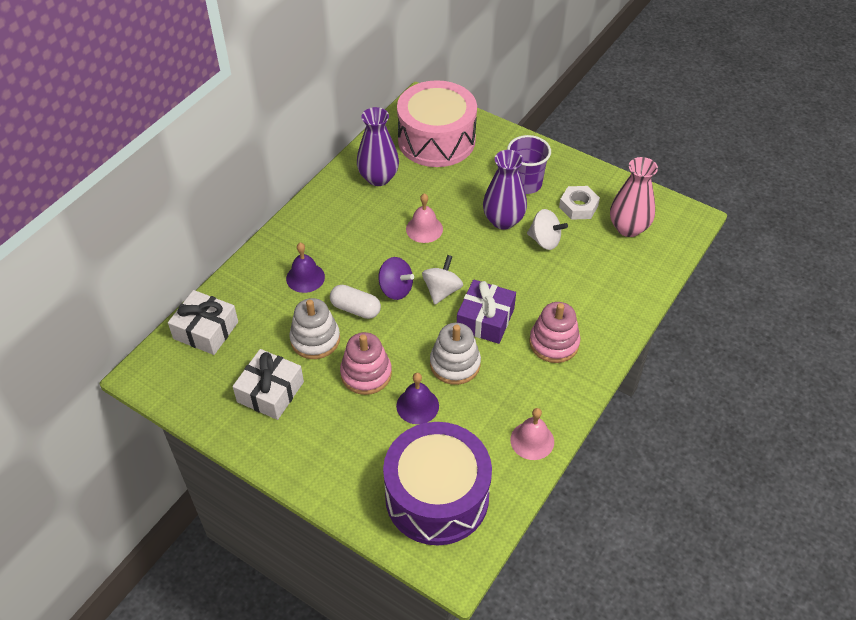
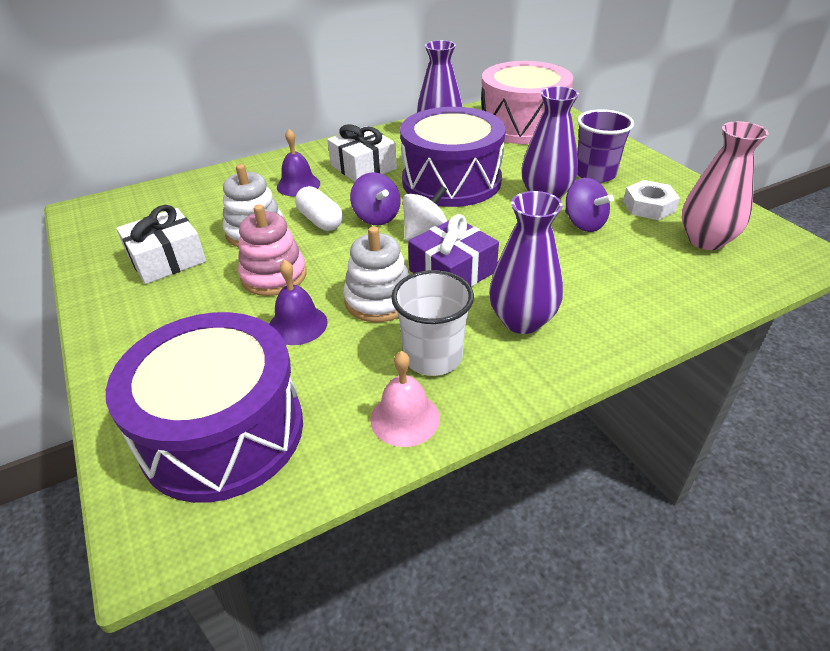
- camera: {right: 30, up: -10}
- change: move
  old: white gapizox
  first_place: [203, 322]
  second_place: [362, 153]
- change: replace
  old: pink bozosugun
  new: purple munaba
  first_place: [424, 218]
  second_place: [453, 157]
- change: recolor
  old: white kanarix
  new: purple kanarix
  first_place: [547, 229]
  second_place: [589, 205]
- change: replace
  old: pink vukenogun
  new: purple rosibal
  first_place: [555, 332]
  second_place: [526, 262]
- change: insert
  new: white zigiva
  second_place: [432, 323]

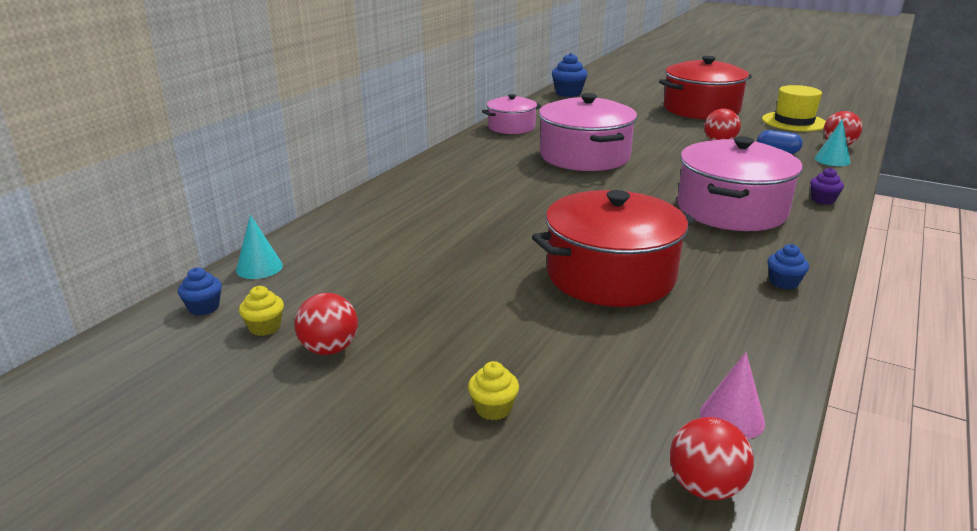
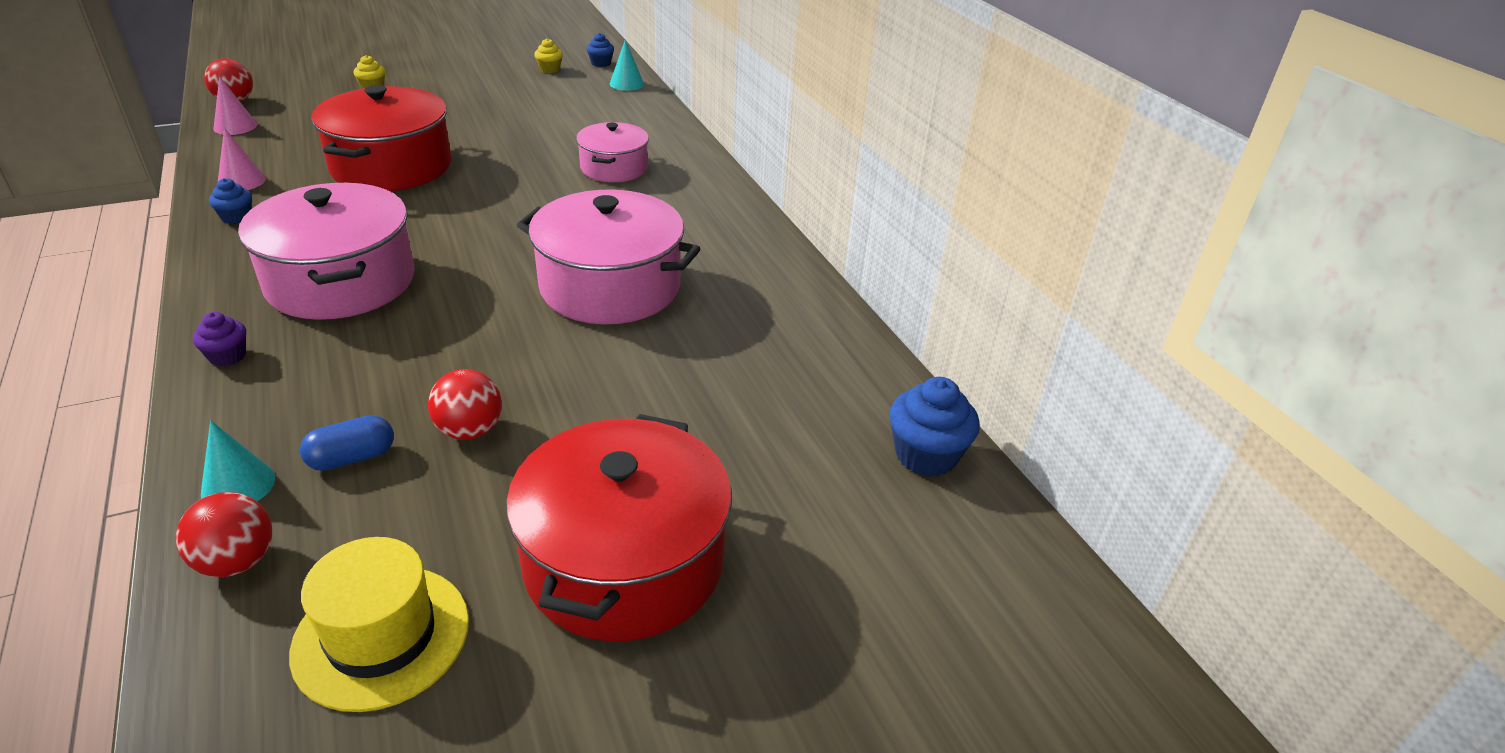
- camera: {right: 125, up: 10}
- change: delete
  old: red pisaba
  first_place: [326, 324]
- change: move
  old: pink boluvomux
  first_place: [511, 114]
  second_place: [612, 152]
- change: insert
  new: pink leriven
  second_place: [242, 159]

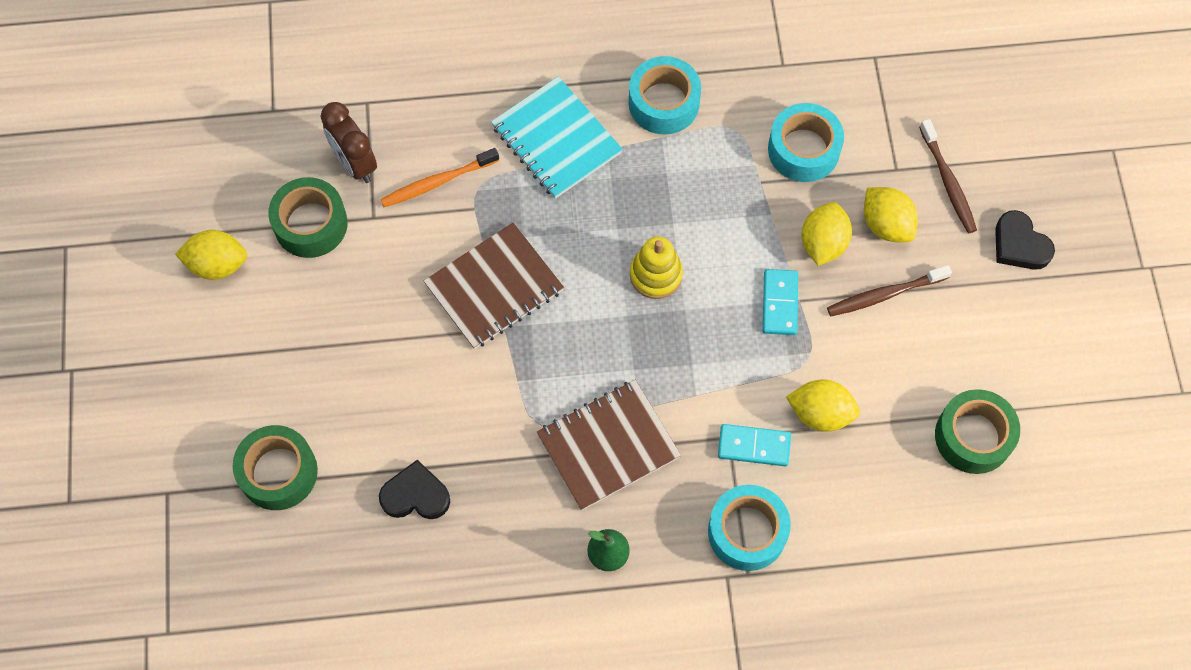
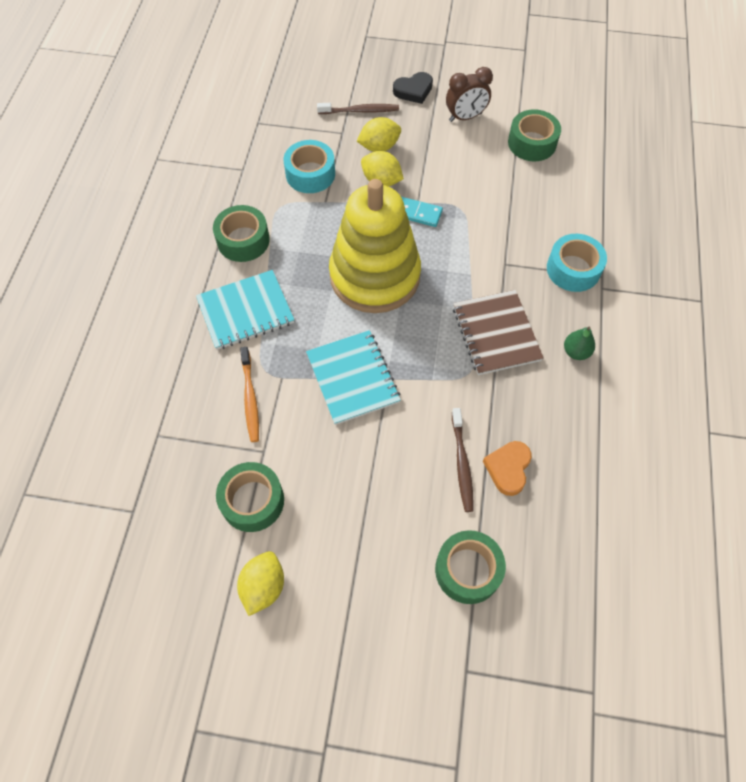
- camera: {right: -75, up: -5}
- change: move
  old: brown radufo
  first_place: [349, 142]
  second_place: [469, 94]
- change: recolor
  old: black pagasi
  new: orange pagasi
  first_place: [414, 489]
  second_place: [507, 468]
- change: recolor
  old: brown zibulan
  new: turquoise zibulan
  first_place: [494, 285]
  second_place: [353, 377]
- change: recolor
  old: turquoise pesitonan
  new: green pesitonan
  first_place: [665, 95]
  second_place: [241, 233]
- change: resize
  old: yellow vukenogun
  first_place: [656, 267]
  second_place: [375, 246]
  factor: 2.36
- change: delete
  old: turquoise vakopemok
  first_place: [754, 445]
- change: delete
  old: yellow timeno
  first_place: [823, 406]
- change: move
  old: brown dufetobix
  first_place: [889, 290]
  second_place: [463, 460]

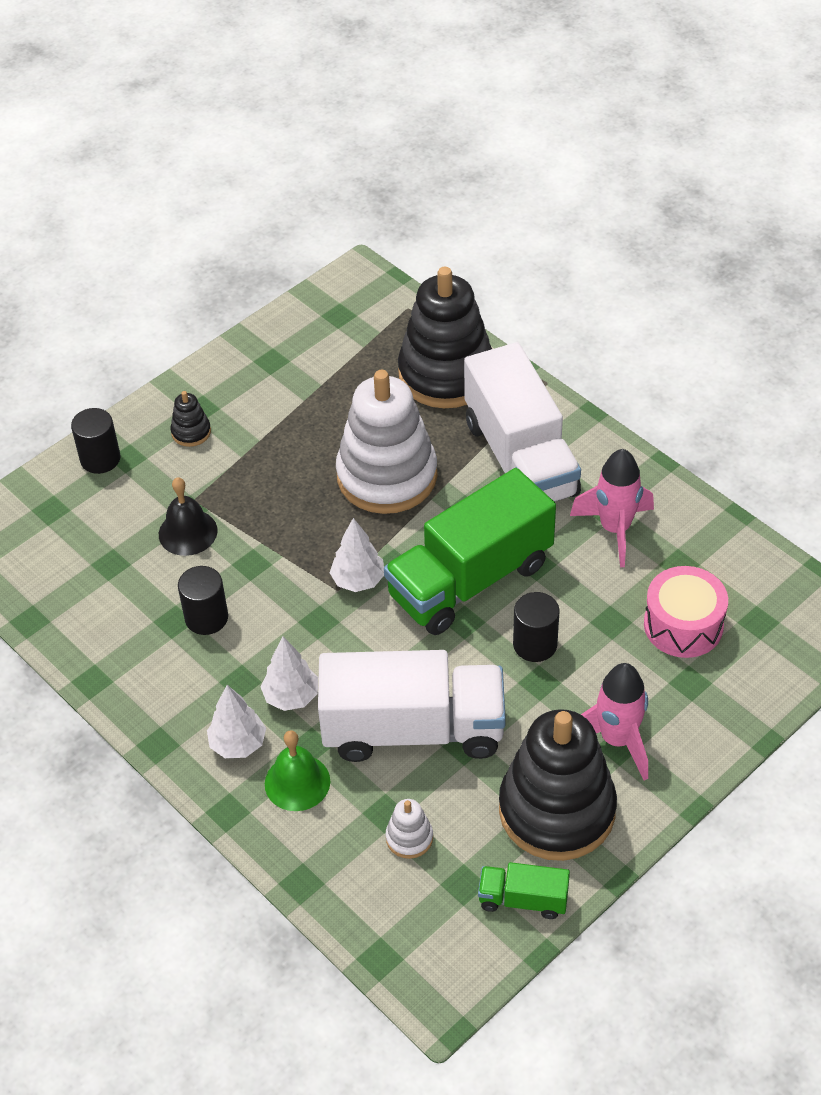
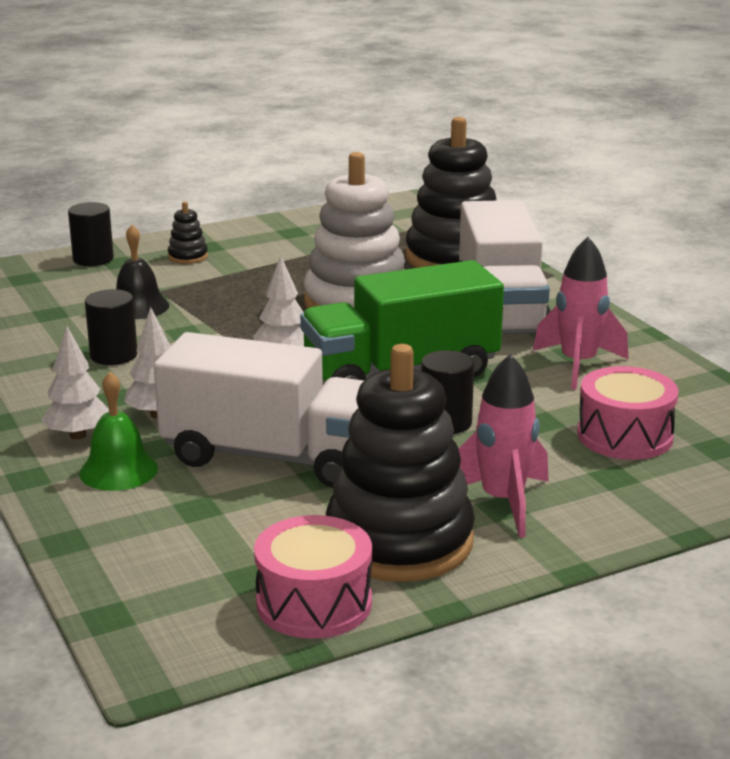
- camera: {right: 15, up: -25}
- change: delete
  old: white vukenogun
  first_place: [409, 829]
- change: replace
  old: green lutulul
  new: pink munaba
  first_place: [524, 890]
  second_place: [313, 577]

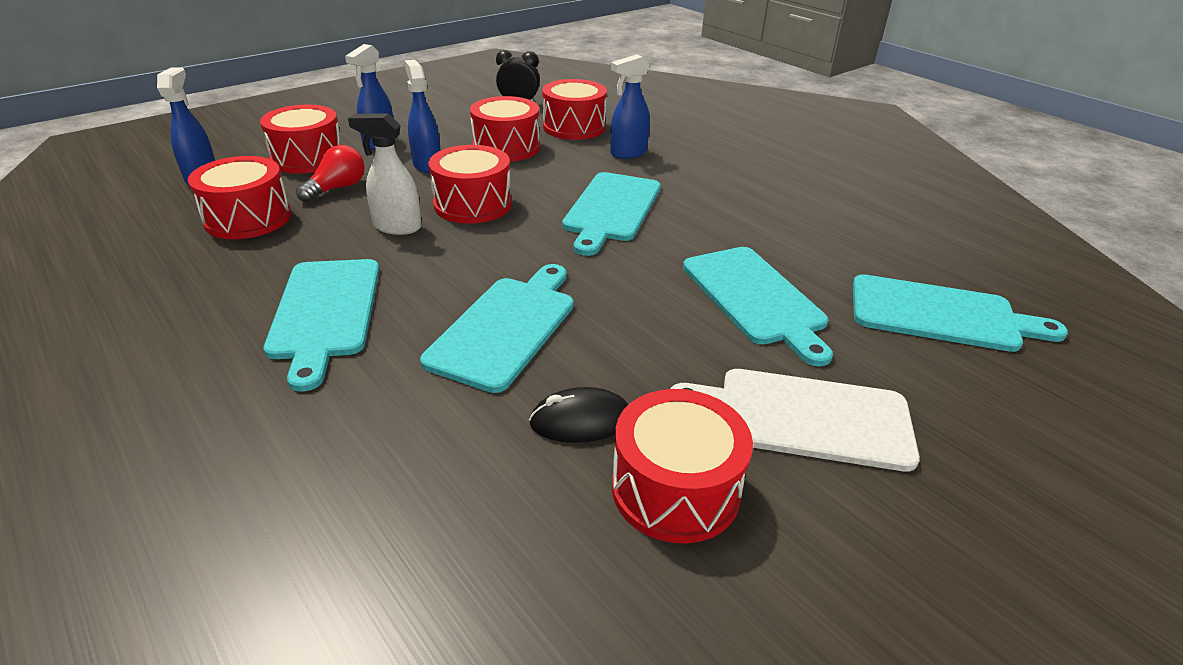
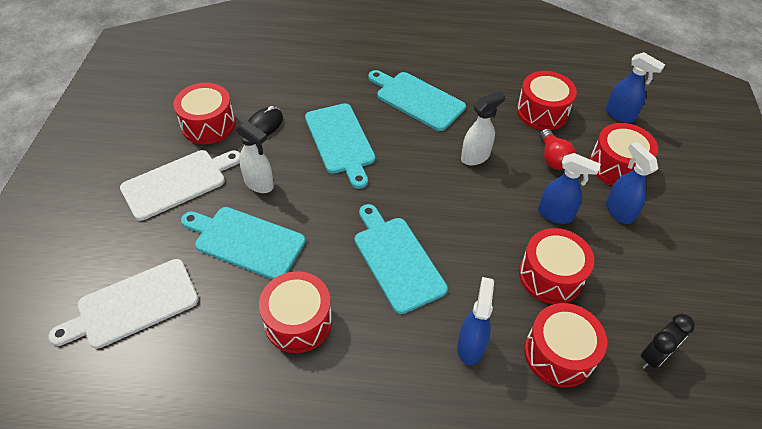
- camera: {right: 135, up: 15}
- change: move
  old: red munaba
  first_place: [470, 184]
  second_place: [295, 312]
- change: recolor
  old: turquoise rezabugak
  new: white rezabugak
  first_place: [960, 313]
  second_place: [123, 304]
- change: insert
  new: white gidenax
  second_place: [255, 156]

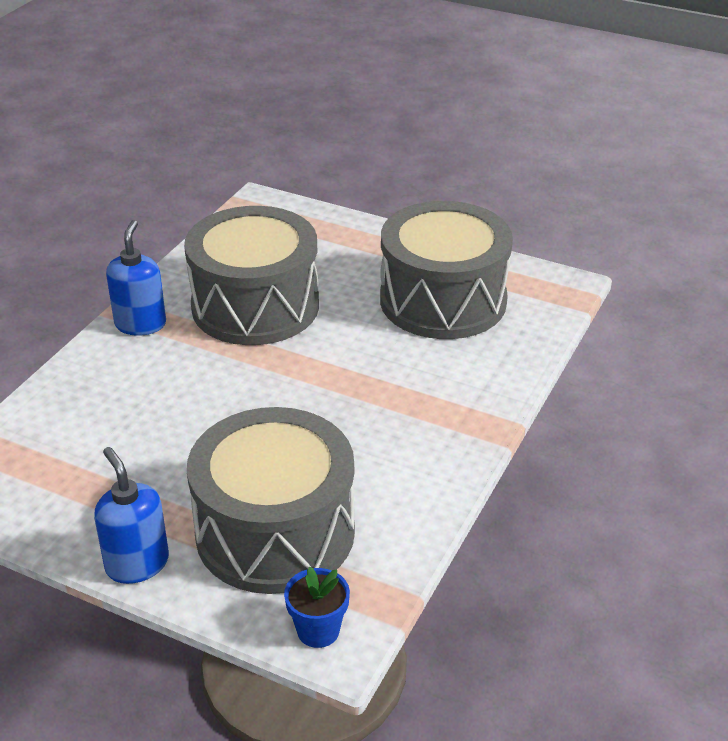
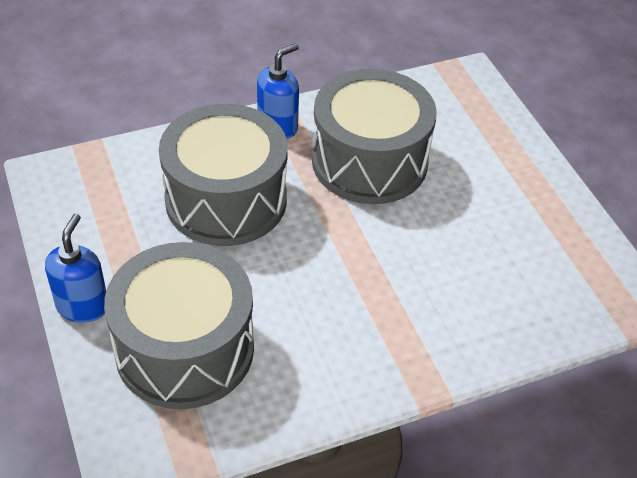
- camera: {right: 40, up: 10}
- change: delete
  old: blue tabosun
  first_place: [317, 607]
- change: move
  old: grey munaba
  first_place: [446, 270]
  second_place: [223, 175]

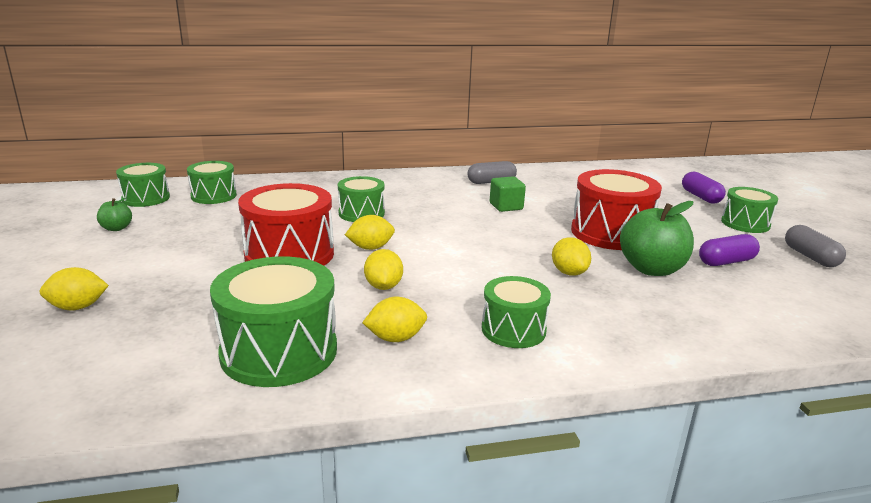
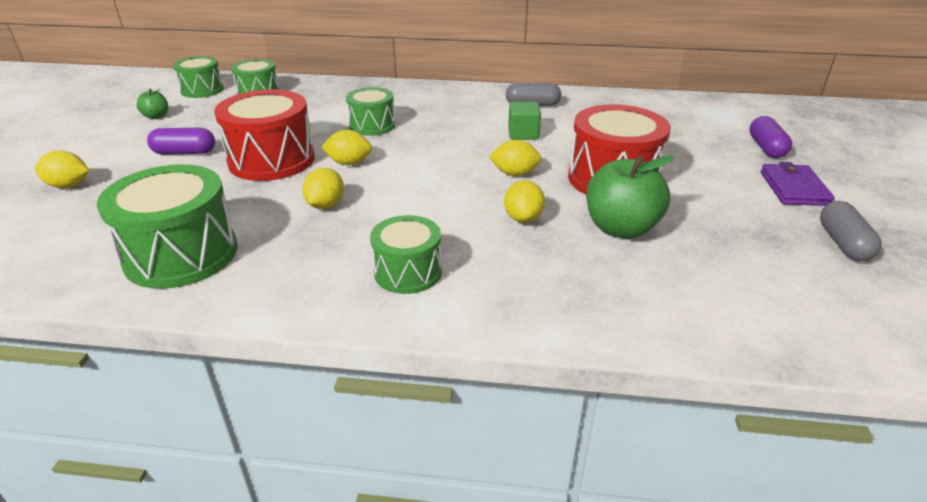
- camera: {right: 20, up: 10}
- change: move
  old: yellow timeno
  first_place: [394, 319]
  second_place: [515, 158]
- change: move
  old: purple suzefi
  first_place: [729, 250]
  second_place: [181, 141]
- change: replace
  old: green munaba
  new: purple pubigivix
  first_place: [749, 210]
  second_place: [798, 184]

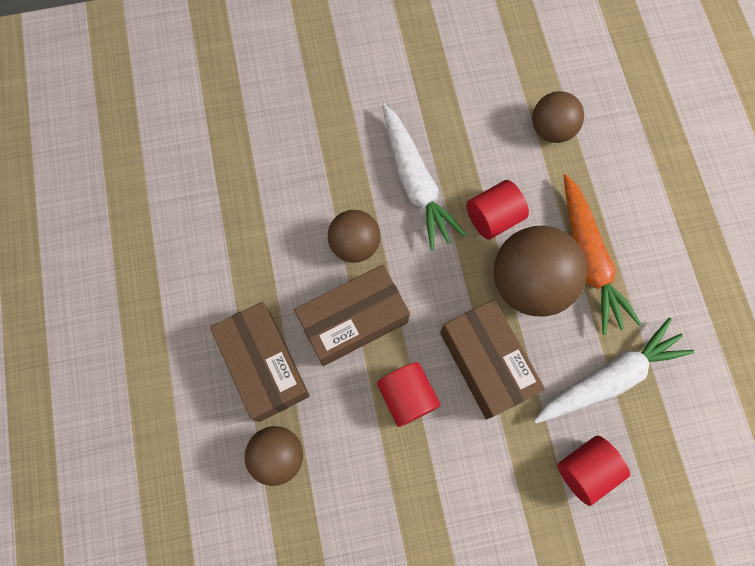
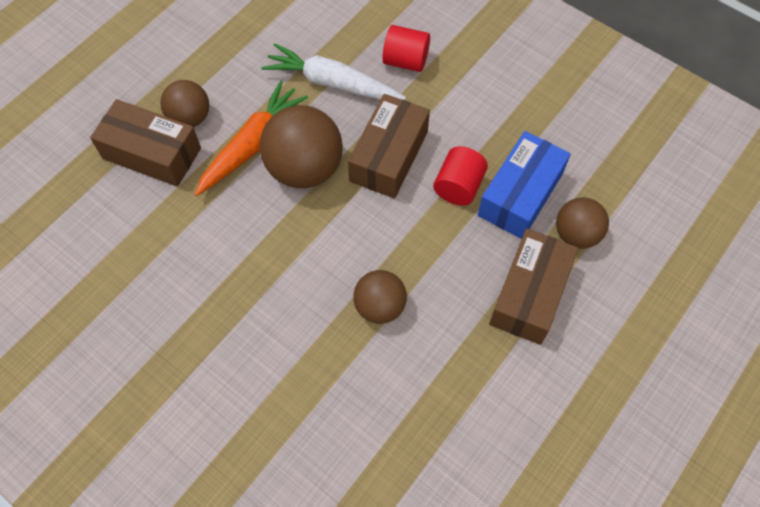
- camera: {right: -130, up: -10}
- change: move
  old: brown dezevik
  first_place: [352, 315]
  second_place: [145, 143]
- change: delete
  old: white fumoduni
  first_place: [424, 177]
- change: delete
  old: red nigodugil
  first_place: [498, 210]
- change: move
  old: brown pisaba
  first_place: [558, 117]
  second_place: [184, 103]
- change: insert
  new: blue dezevik
  second_place: [524, 185]

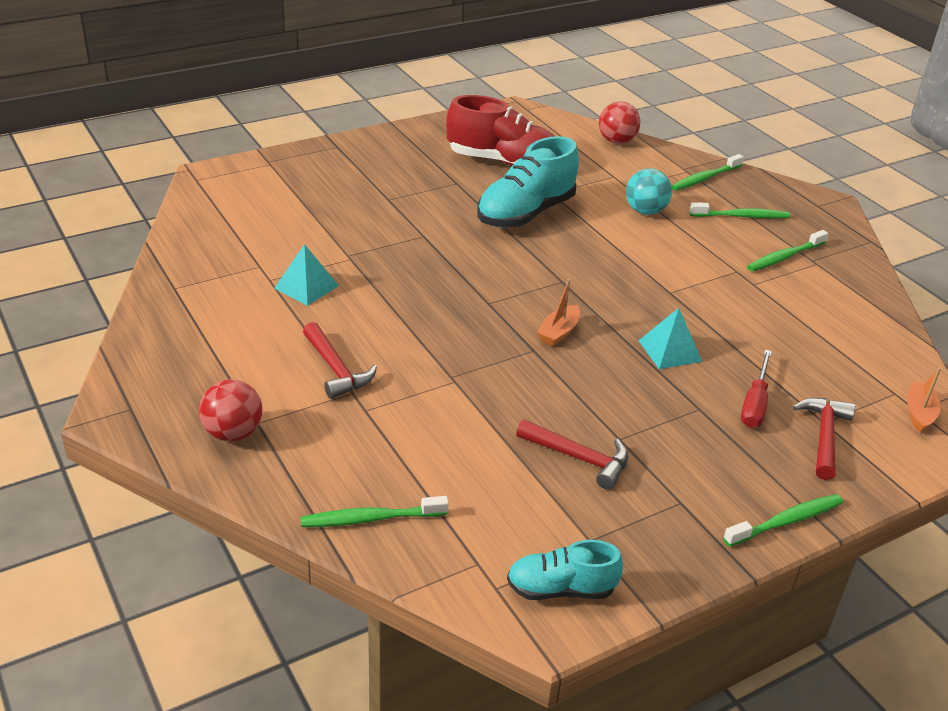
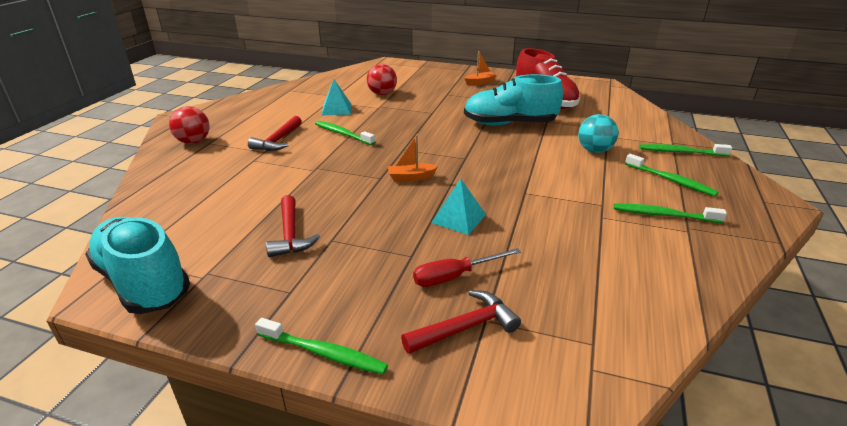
- camera: {right: 50, up: -5}
- change: move
  old: green dufetobix
  first_place: [375, 511]
  second_place: [345, 133]
- change: resize
  old: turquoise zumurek
  first_place: [565, 570]
  second_place: [137, 265]
  factor: 1.73
- change: move
  old: red pisaba
  first_place: [620, 123]
  second_place: [382, 79]
- change: move
  old: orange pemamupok
  first_place: [924, 400]
  second_place: [480, 68]

